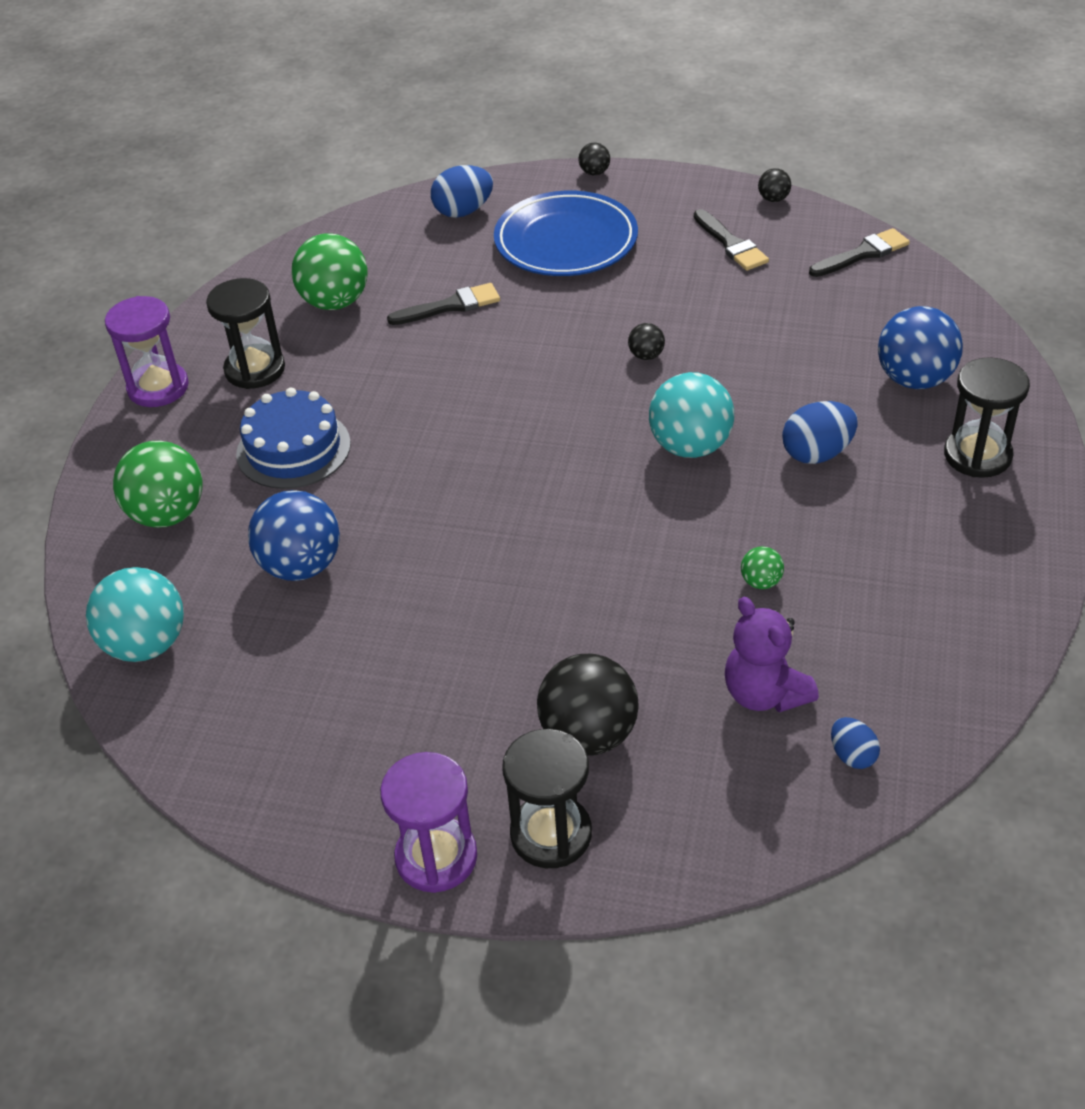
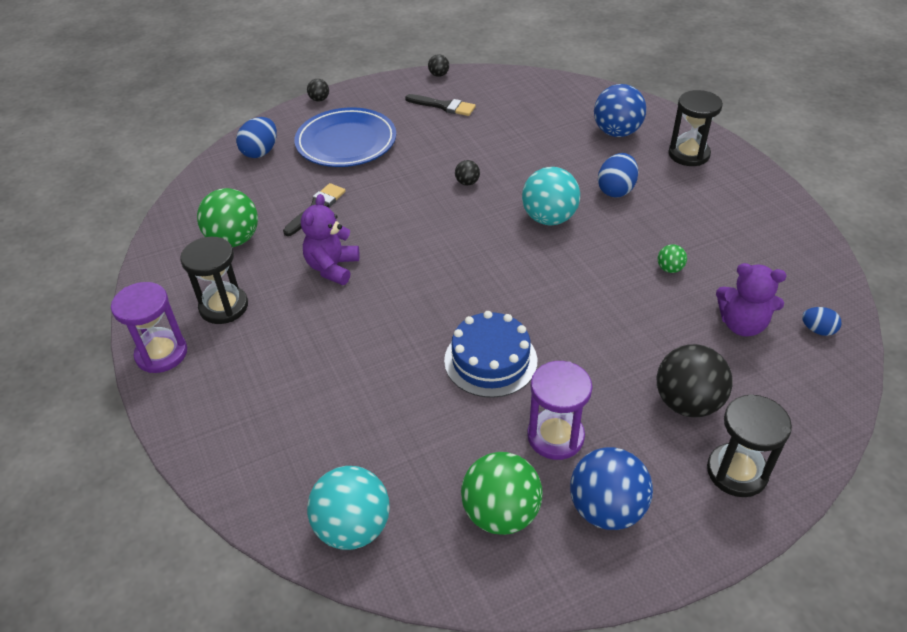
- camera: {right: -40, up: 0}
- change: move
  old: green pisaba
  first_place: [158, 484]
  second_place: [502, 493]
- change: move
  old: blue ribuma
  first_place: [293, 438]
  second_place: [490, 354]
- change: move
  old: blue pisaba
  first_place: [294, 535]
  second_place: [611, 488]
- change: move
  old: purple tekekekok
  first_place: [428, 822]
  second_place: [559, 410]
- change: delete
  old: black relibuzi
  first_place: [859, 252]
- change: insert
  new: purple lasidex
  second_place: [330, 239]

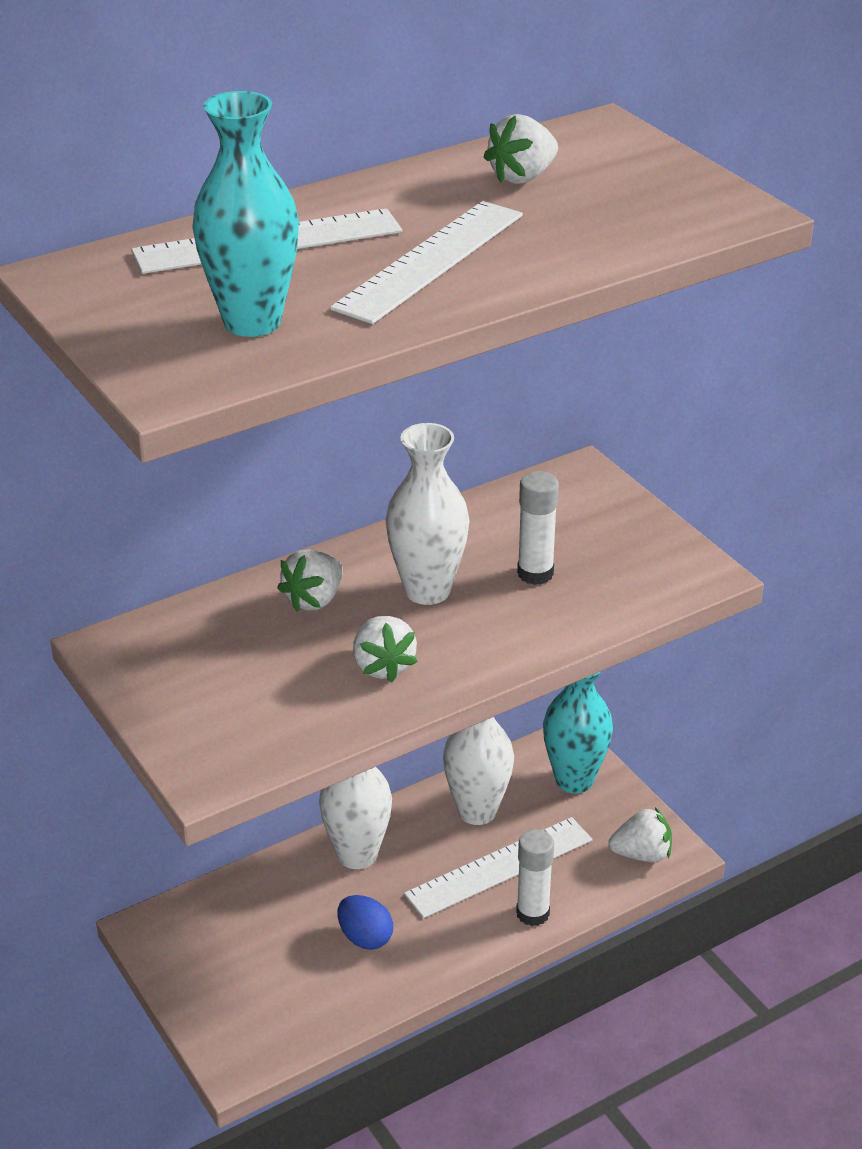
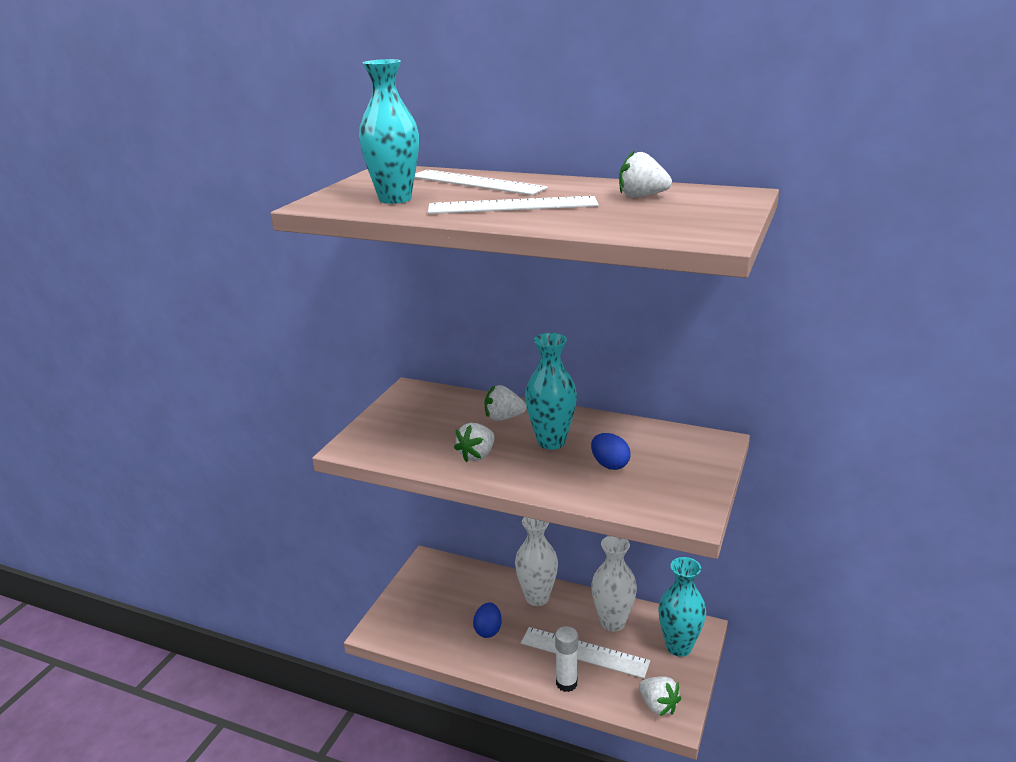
- camera: {right: 55, up: -10}
- change: recolor
  old: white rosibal
  new: turquoise rosibal
  first_place: [427, 514]
  second_place: [551, 391]
- change: replace
  old: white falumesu
  new: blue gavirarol
  first_place: [538, 528]
  second_place: [611, 451]

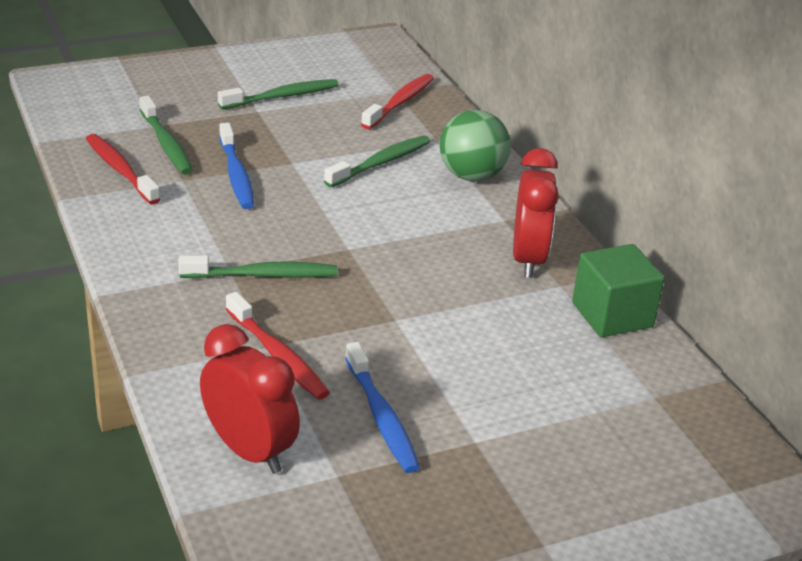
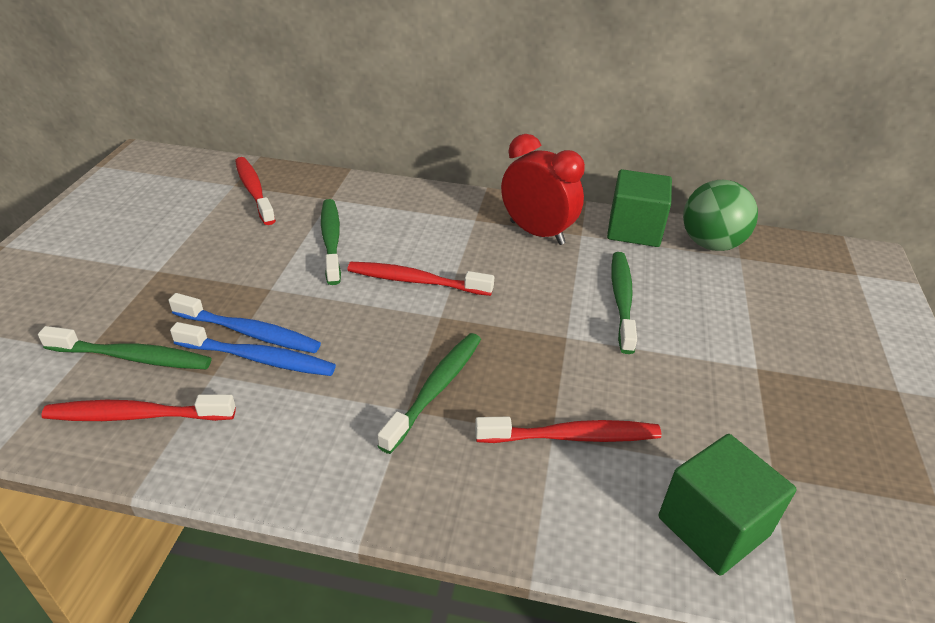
- camera: {right: -55, up: 5}
- change: replace
  old: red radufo
  new: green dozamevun
  first_place: [250, 399]
  second_place: [727, 505]
- change: move
  old: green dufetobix
  first_place: [278, 94]
  second_place: [624, 303]
- change: move
  old: blue dufetobix
  first_place: [382, 407]
  second_place: [253, 349]
- change: move
  old: green pisaba
  first_place: [475, 145]
  second_place: [720, 215]
- change: insert
  new: red dufetobix
  second_place: [420, 279]

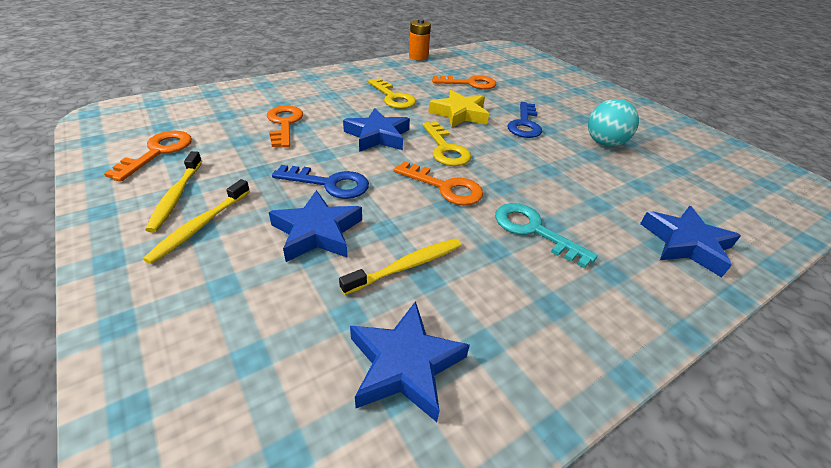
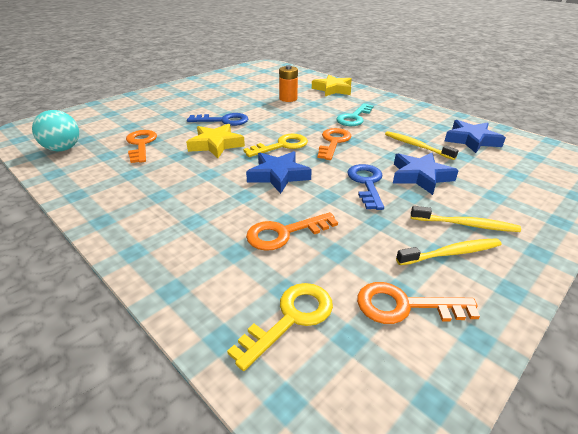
- camera: {right: -100, up: -5}
- change: move
  old: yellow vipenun
  first_place: [392, 93]
  second_place: [280, 327]
- change: move
  old: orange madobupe
  first_place: [420, 39]
  second_place: [288, 83]
- change: move
  old: turquoise pisaba
  first_place: [613, 123]
  second_place: [55, 130]
- change: recolor
  old: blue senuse
  new: yellow senuse
  first_place: [690, 242]
  second_place: [332, 85]

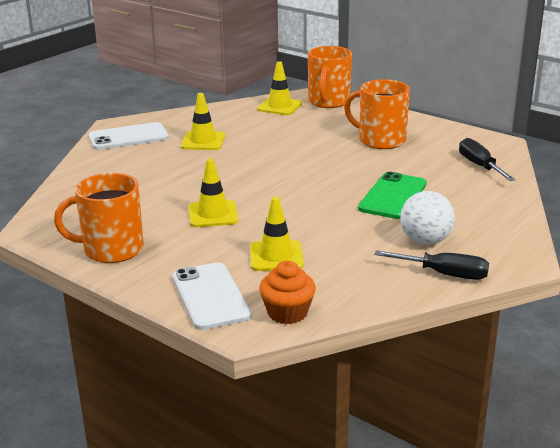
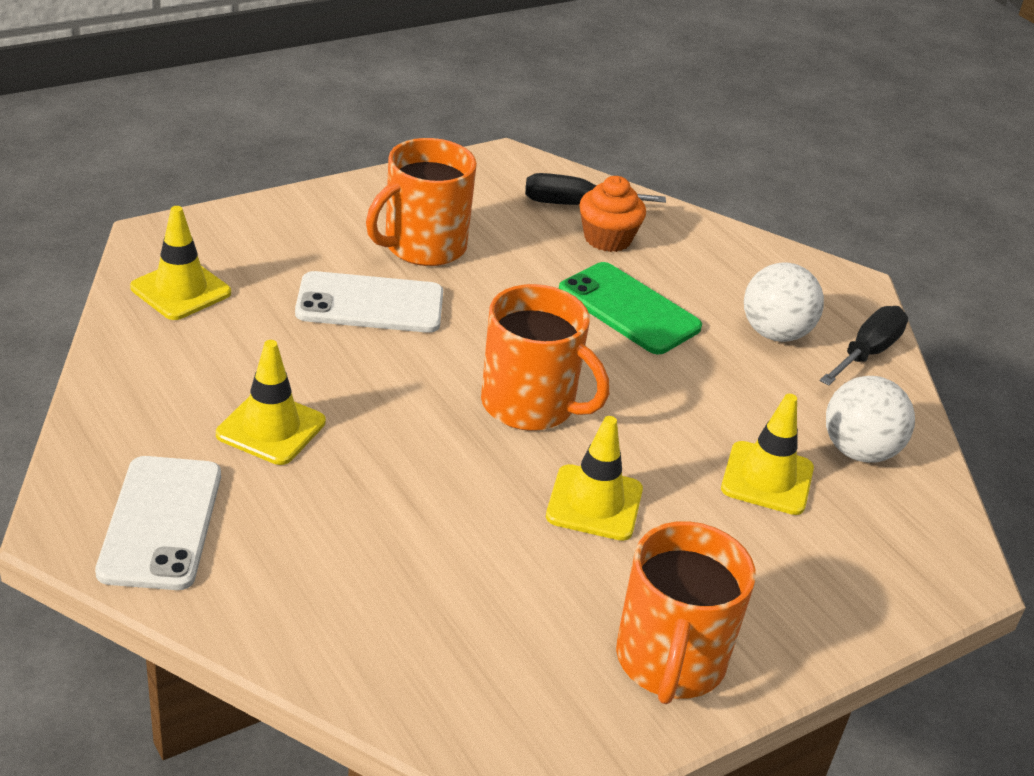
- camera: {right: -75, up: 10}
- change: move
  old: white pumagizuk
  first_place: [211, 296]
  second_place: [369, 302]
- change: move
  old: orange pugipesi
  first_place: [287, 292]
  second_place: [612, 214]
- change: move
  old: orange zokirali
  first_place: [330, 77]
  second_place: [545, 357]
- change: insert
  new: white pisaba
  second_place: [870, 419]

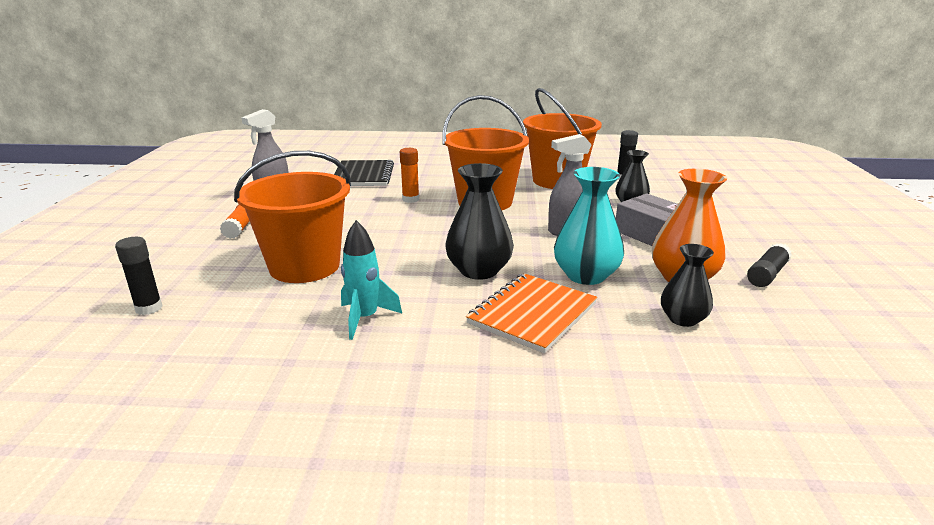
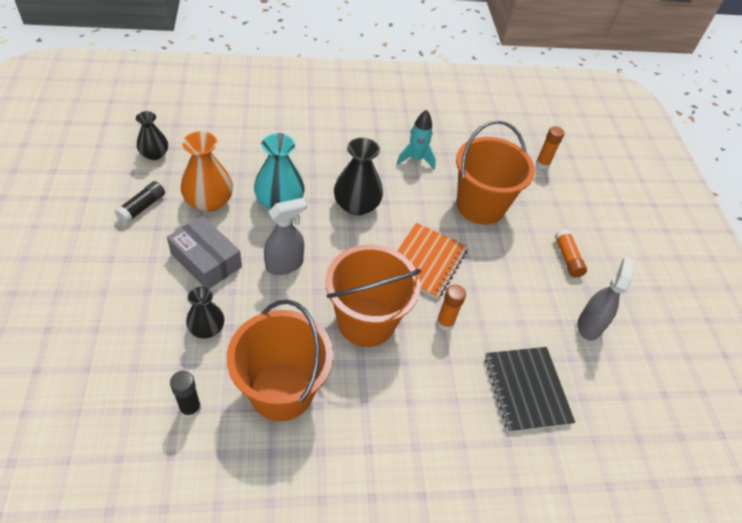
- camera: {right: 165, up: 25}
- change: recolor
  old: black falumesu
  new: orange falumesu
  first_place: [138, 276]
  second_place: [550, 147]
- change: move
  old: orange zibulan
  first_place: [531, 313]
  second_place: [432, 261]
- change: move
  old: black rosibal
  first_place: [687, 285]
  second_place: [152, 135]

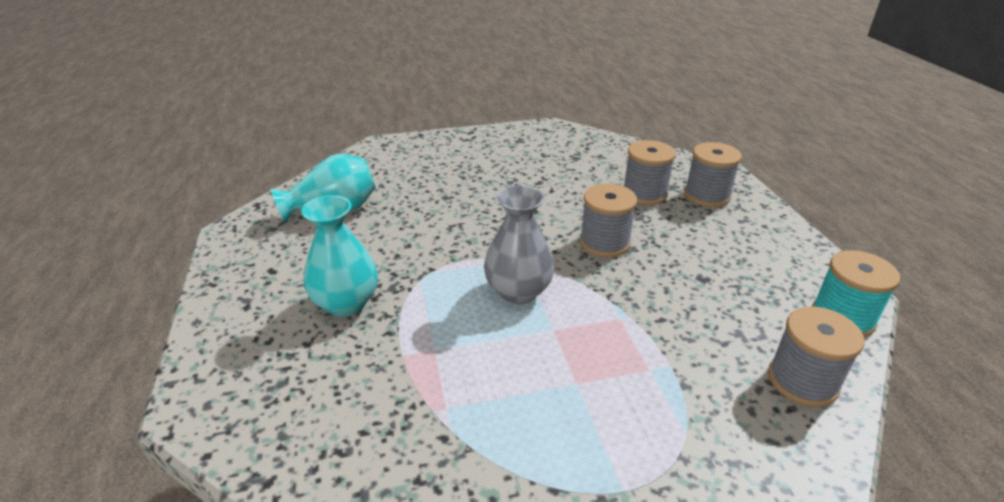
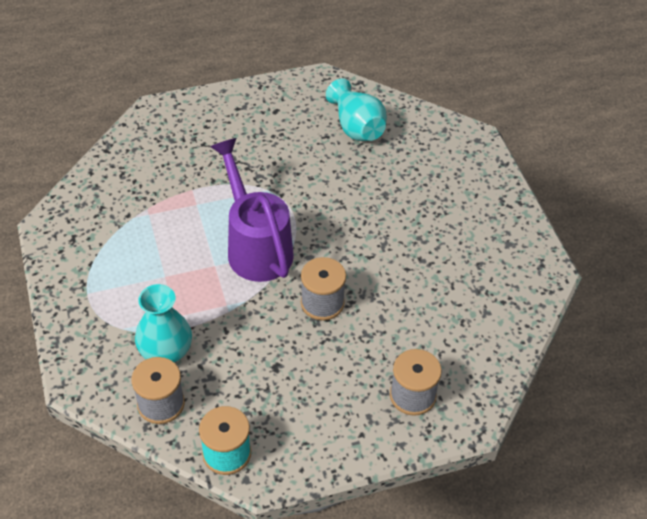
- camera: {right: 85, up: 15}
- change: move
  old: turquoise rosibal
  first_place: [339, 256]
  second_place: [163, 323]
- change: replace
  old: grey rosibal
  new: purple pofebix
  first_place: [519, 244]
  second_place: [252, 210]
- change: delete
  old: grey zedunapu
  first_place: [650, 172]

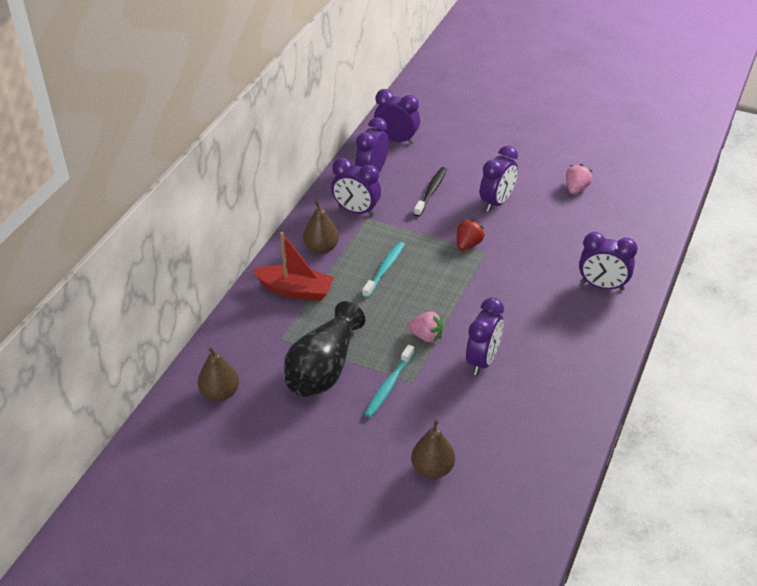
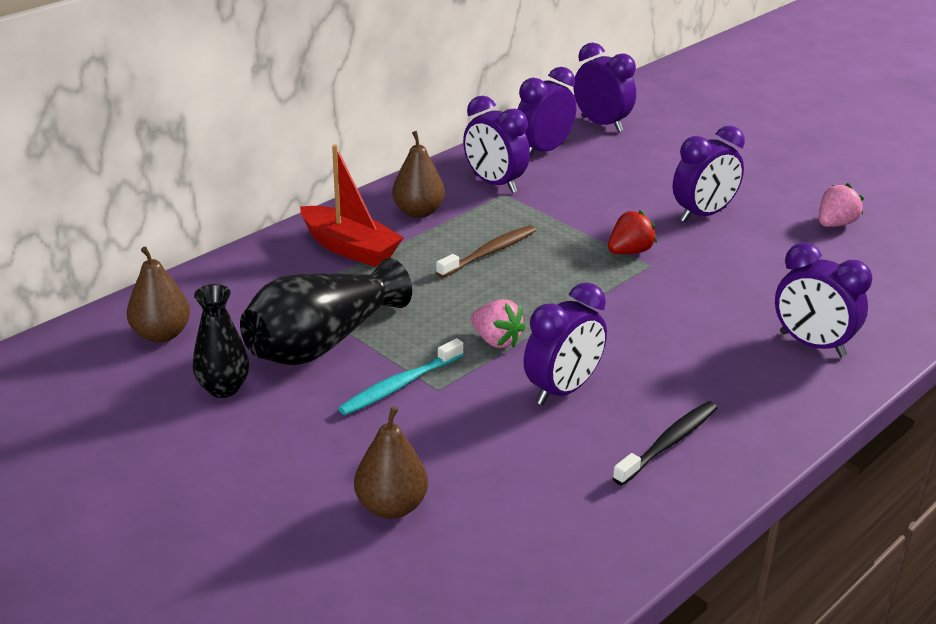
- camera: {right: 20, up: -10}
- change: recolor
  old: turquoise dufetobix
  new: brown dufetobix
  first_place: [383, 269]
  second_place: [486, 251]
- change: move
  old: black dufetobix
  first_place: [430, 192]
  second_place: [665, 443]
- change: insert
  new: black rosibal
  second_place: [221, 341]

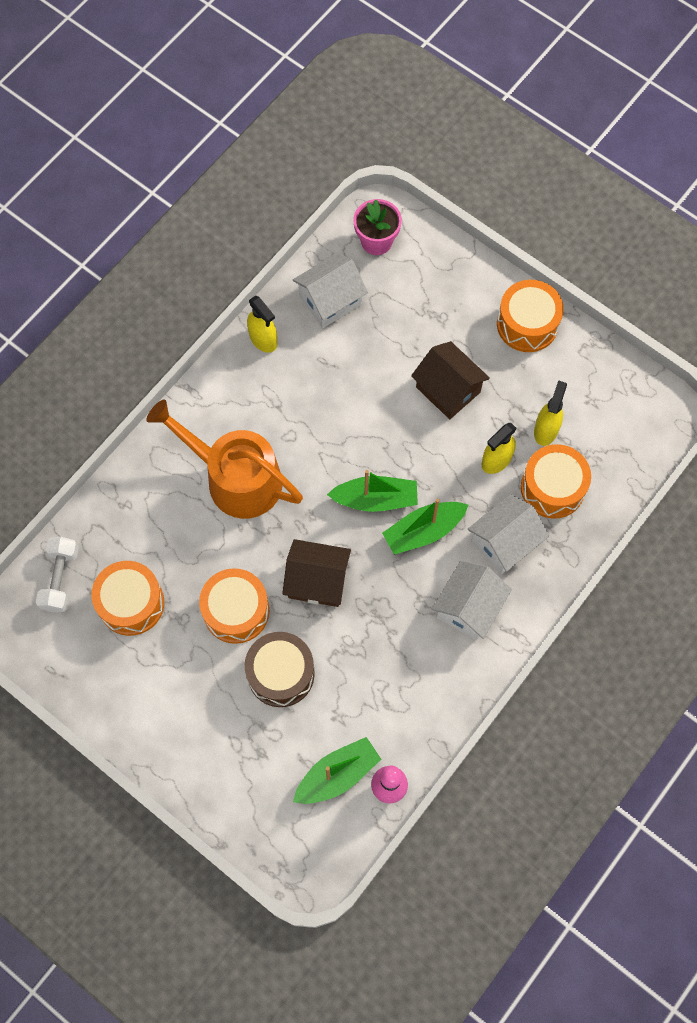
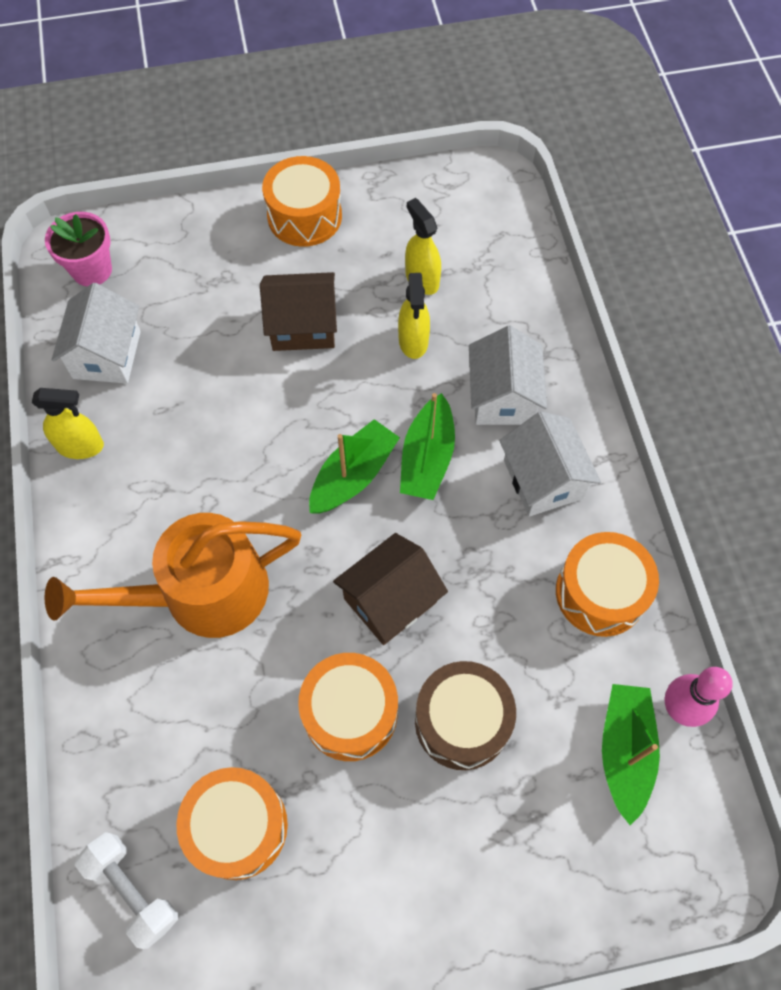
- camera: {right: -50, up: -5}
- change: move
  old: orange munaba
  first_place: [556, 481]
  second_place: [607, 584]

